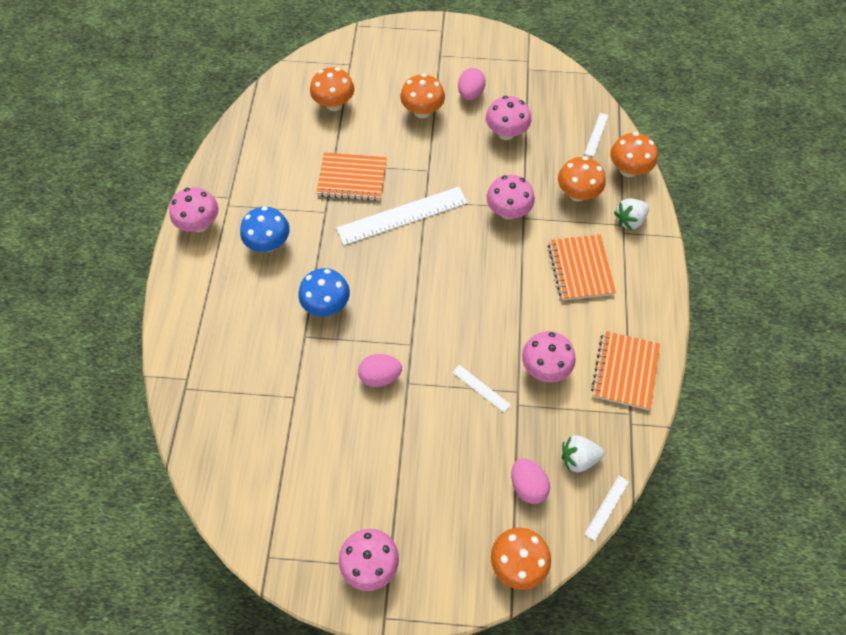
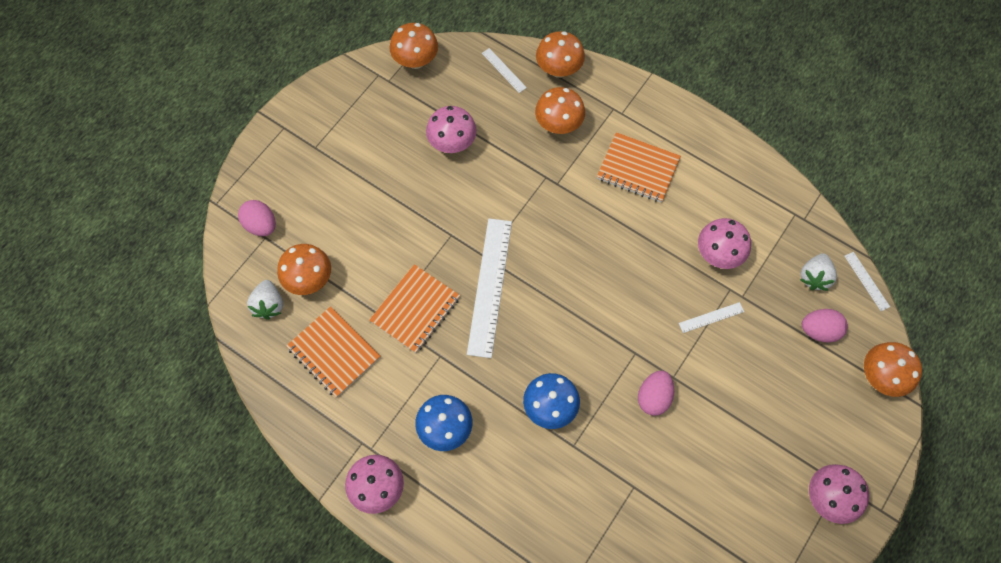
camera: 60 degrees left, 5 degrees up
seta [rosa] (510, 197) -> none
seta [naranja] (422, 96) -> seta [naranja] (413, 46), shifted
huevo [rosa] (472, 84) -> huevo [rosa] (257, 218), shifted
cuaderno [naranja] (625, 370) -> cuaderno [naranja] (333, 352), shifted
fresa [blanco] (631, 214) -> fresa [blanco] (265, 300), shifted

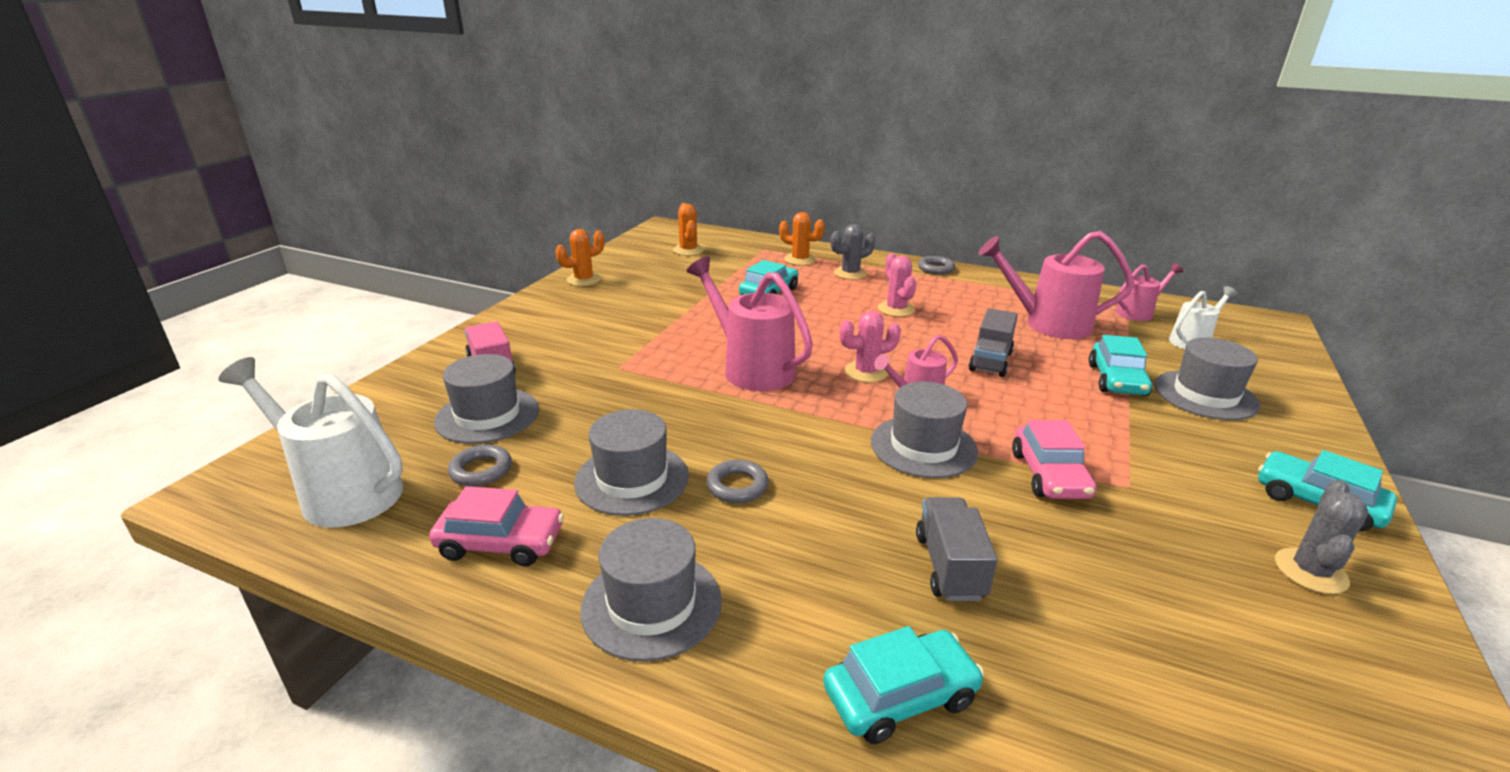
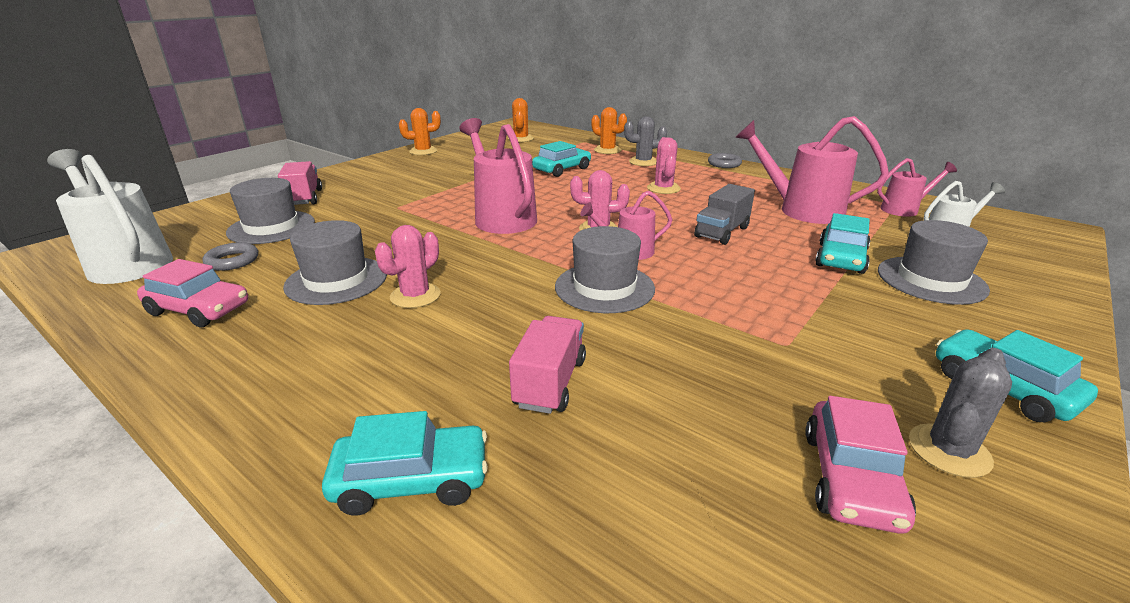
camera: 15 degrees right, 0 degrees up
sombrero [gris] (651, 590) -> none
coche [rosa] (1054, 459) -> coche [rosa] (860, 465), shifted
anillo [gris] (737, 481) -> cactus [rosa] (408, 266)
camión [gris] (957, 549) -> camión [rosa] (547, 365)

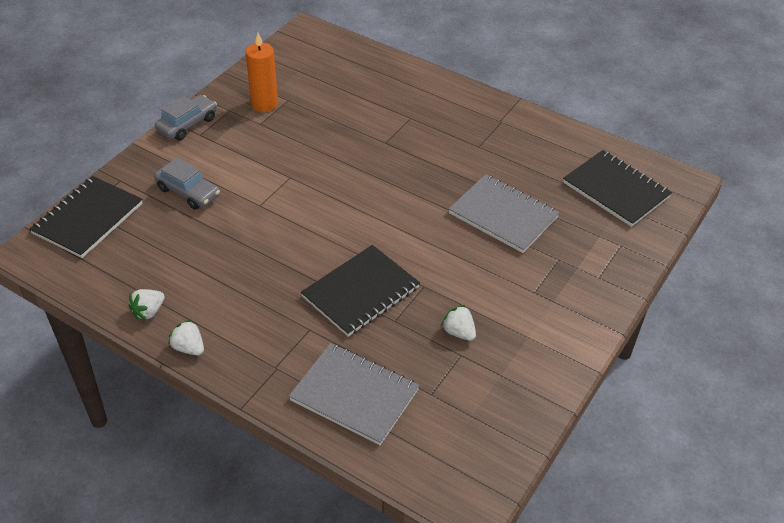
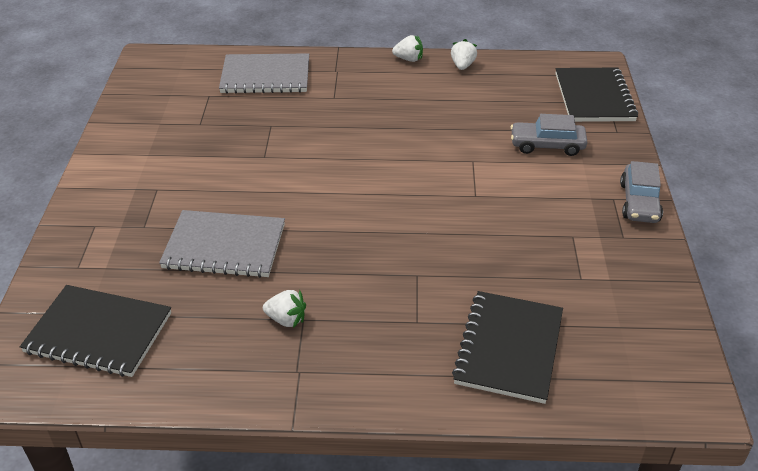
camera: 150 degrees right, 5 degrees down
vela [naranja] (262, 72) -> none
cuaderno [negro] (360, 291) -> cuaderno [negro] (507, 347), shifted
fresa [blanco] (458, 323) -> fresa [blanco] (284, 309), shifted

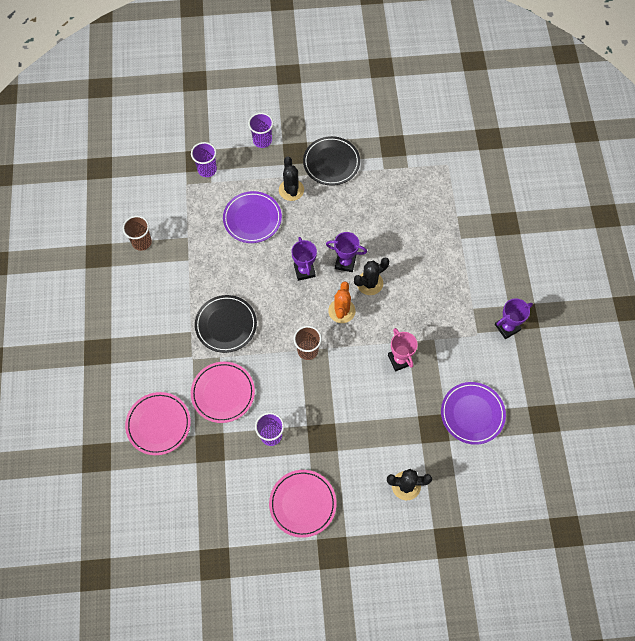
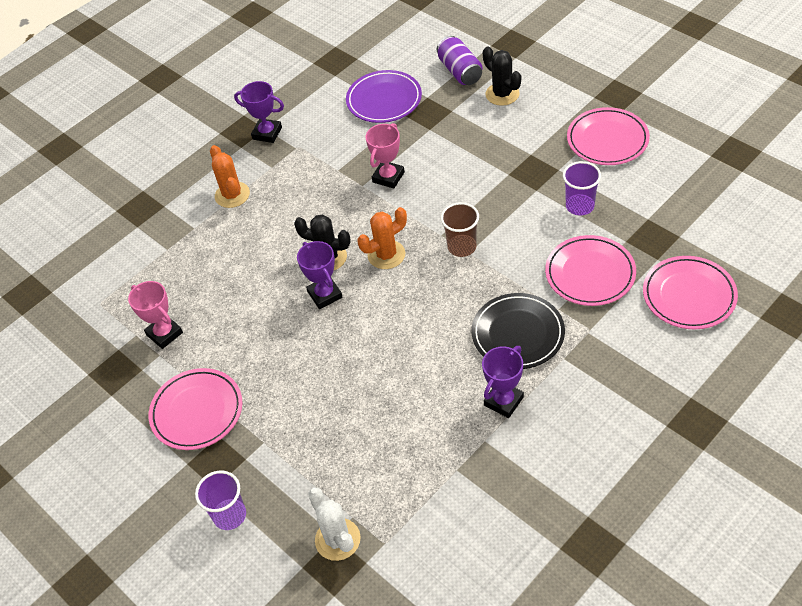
camera: 125 degrees left, 15 degrees down
vaso [marrón] (137, 233) -> none
plato [morado] (252, 217) -> none
cactus [negro] (291, 179) -> none
none -> trofeo [rosa] (155, 315)
none -> cactus [naranja] (230, 176)
none -> lata [morado] (459, 60)
trofeo [morado] (304, 259) -> trofeo [morado] (503, 382), shifted
vaso [morado] (204, 159) -> cactus [blanco] (334, 524)
plato [negro] (331, 161) -> plato [rosa] (195, 409)

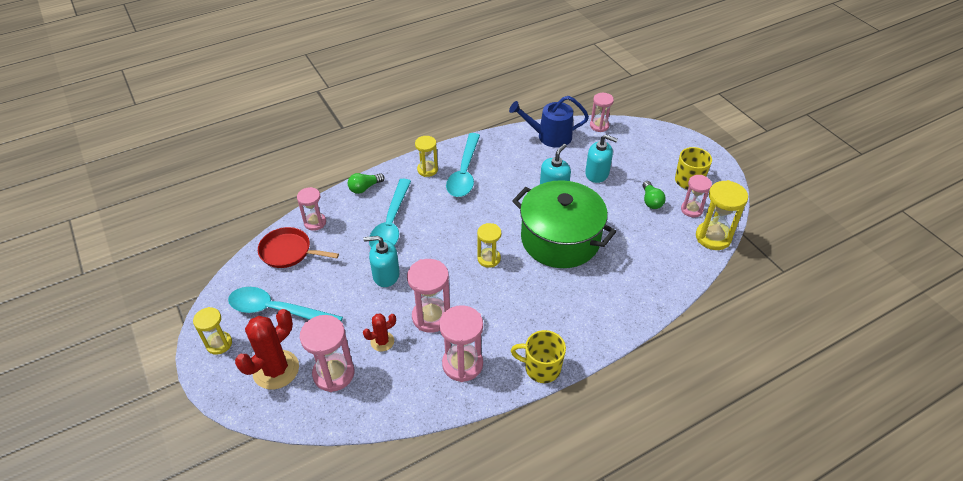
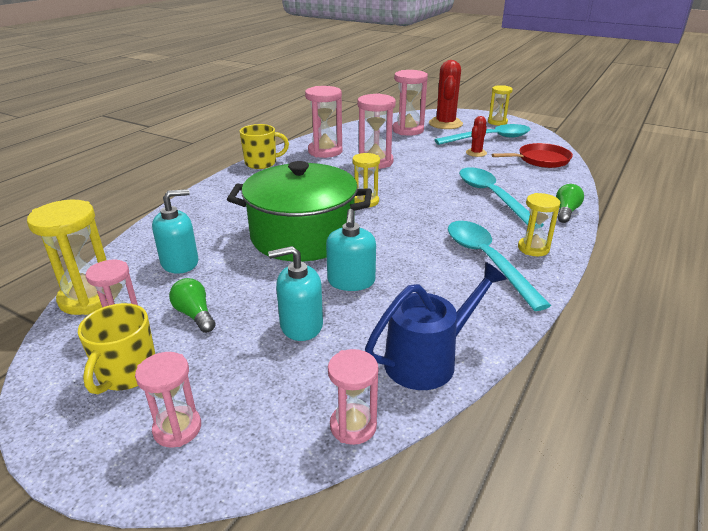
camera: 150 degrees right, 15 degrees down
reloj de arena [rosa] (311, 209) -> reloj de arena [rosa] (168, 399), shifted
cactus [rojo] (379, 333) -> cactus [rojo] (476, 136), shifted
dispensador de jabón [turquesa] (382, 261) -> dispensador de jabón [turquesa] (175, 231), shifted

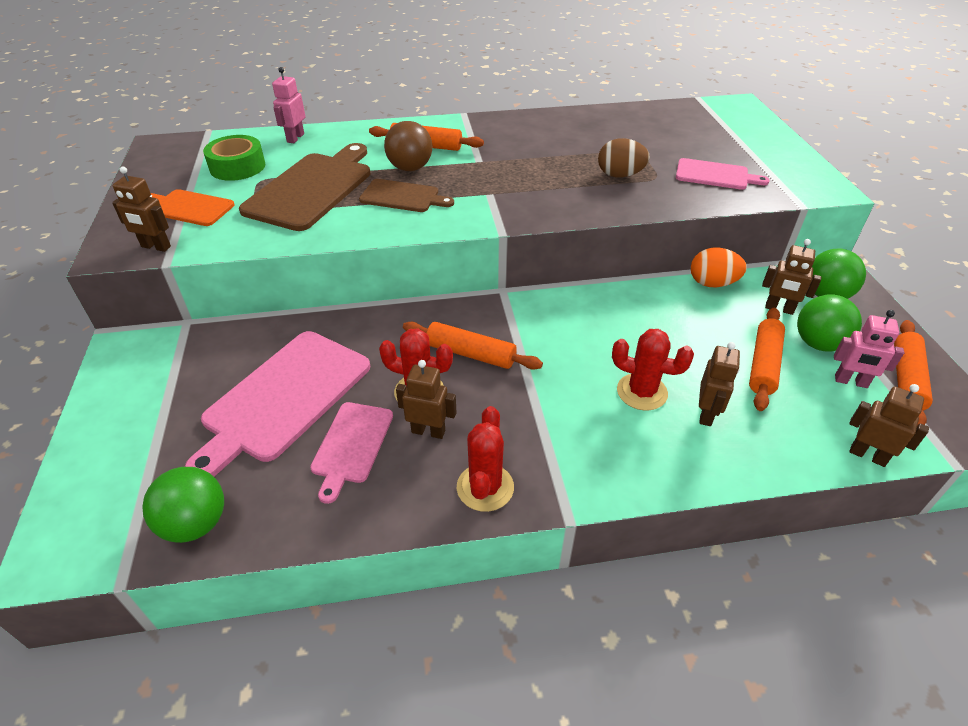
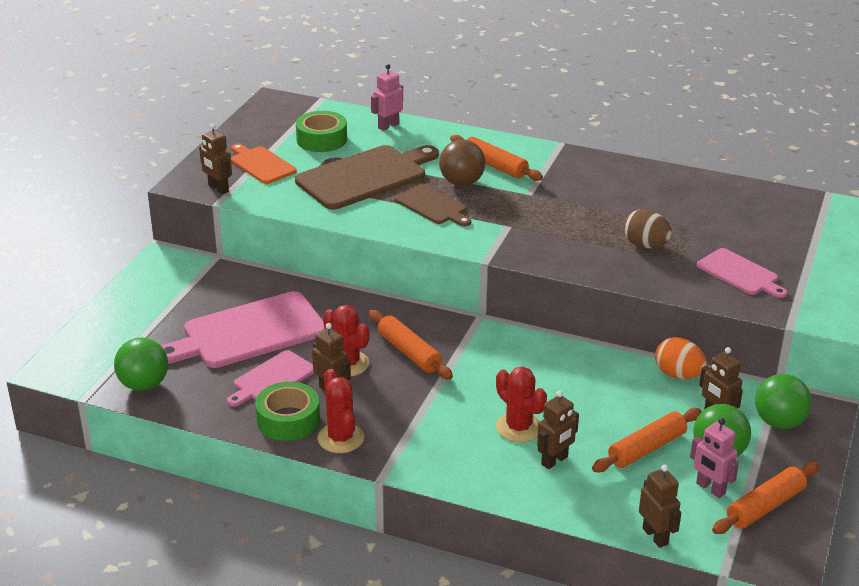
camera: 30 degrees right, 10 degrees down
none -> cinta adhesiva [verde] (287, 411)
cactus [rojo] (485, 459) -> cactus [rojo] (340, 411), 60 degrees counterclockwise

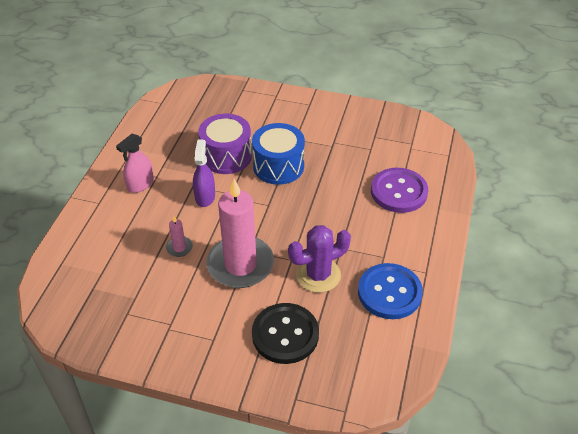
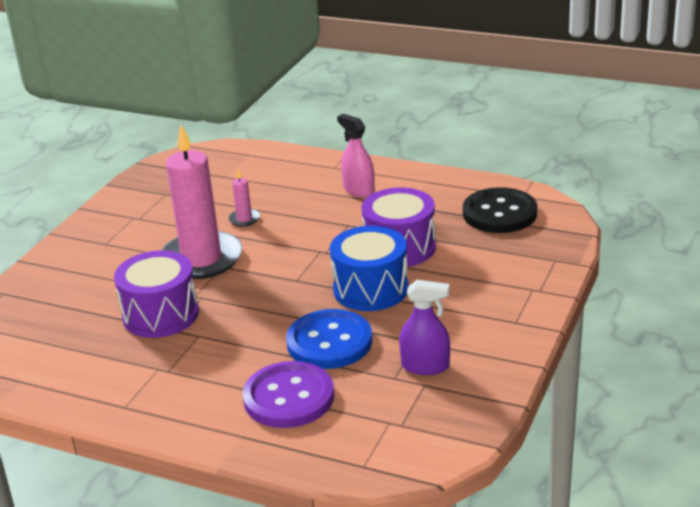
camera: 100 degrees right, 15 degrees down
pulverizador [morado] (204, 173) -> pulverizador [morado] (424, 327), shifted
botón [negro] (285, 333) -> botón [negro] (500, 210), shifted
botón [azul] (390, 291) -> botón [azul] (329, 339), shifted
cactus [morado] (319, 259) -> tambor [morado] (156, 294)

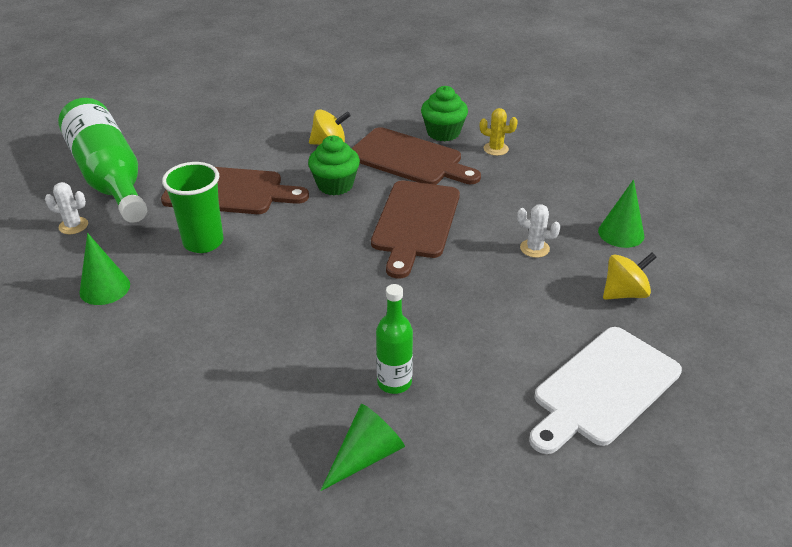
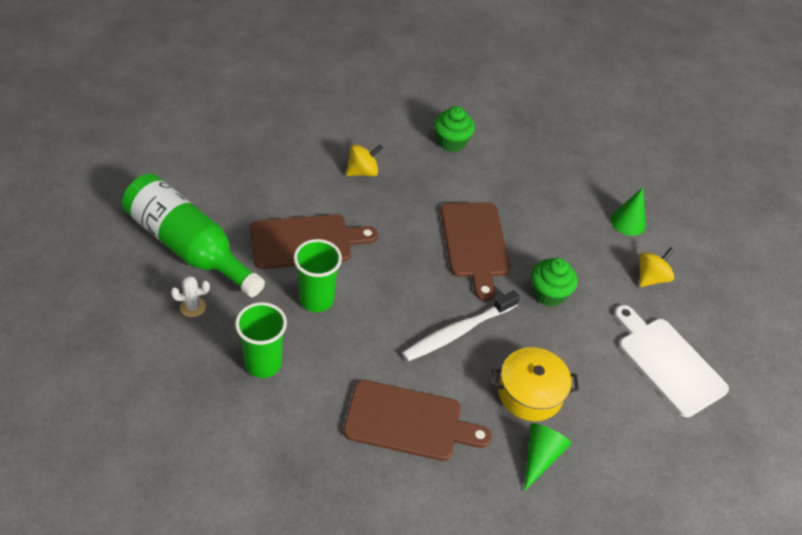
camera: 25 degrees left, 10 degrees up
cactus [amarillo] (499, 132) -> none
cactus [blanco] (539, 231) -> none
none -> cepillo de dientes [blanco] (461, 325)
magdalena [verde] (334, 165) -> magdalena [verde] (554, 282), shifted
tabla de cortar [marrón] (416, 156) -> tabla de cortar [marrón] (417, 420), shifted
cono [verde] (104, 269) -> vaso [verde] (261, 340)
botella [verde] (394, 339) -> olla [amarillo] (535, 384)
tabla de cortar [blanco] (605, 390) -> tabla de cortar [blanco] (671, 361), 120 degrees clockwise

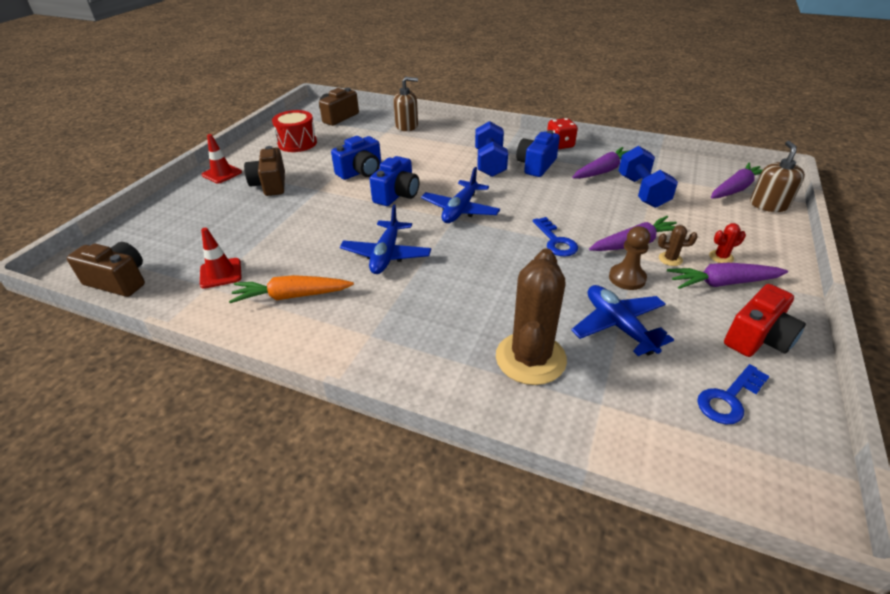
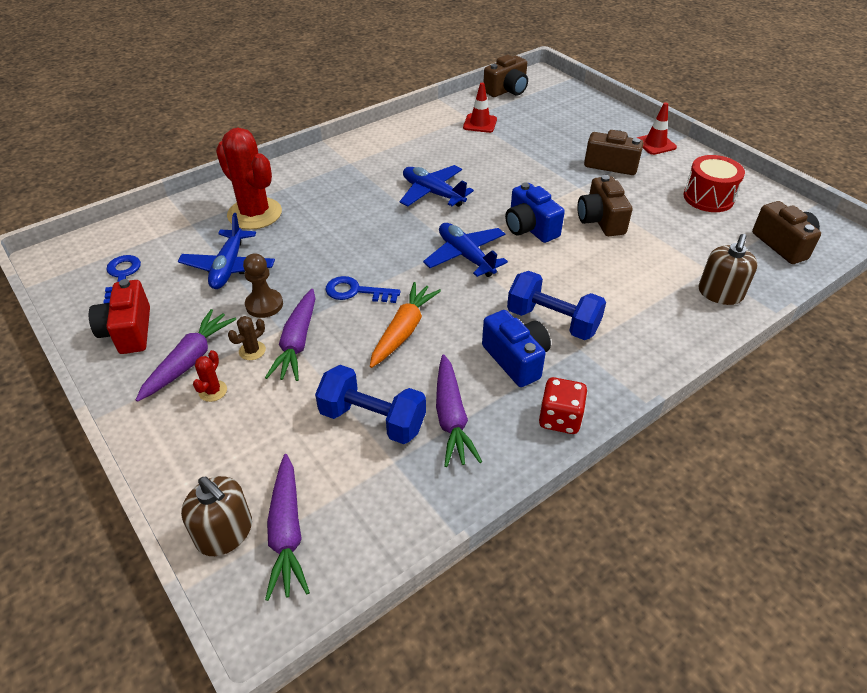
camera: 120 degrees right, 5 degrees up
zanahoria [naranja] (291, 289) -> zanahoria [naranja] (405, 325), shifted
cámara [azul] (356, 158) -> cámara [marrón] (604, 205)
cactus [marrón] (531, 317) -> cactus [rojo] (249, 179)
avión [azul] (622, 320) -> avión [azul] (226, 251), 90 degrees clockwise

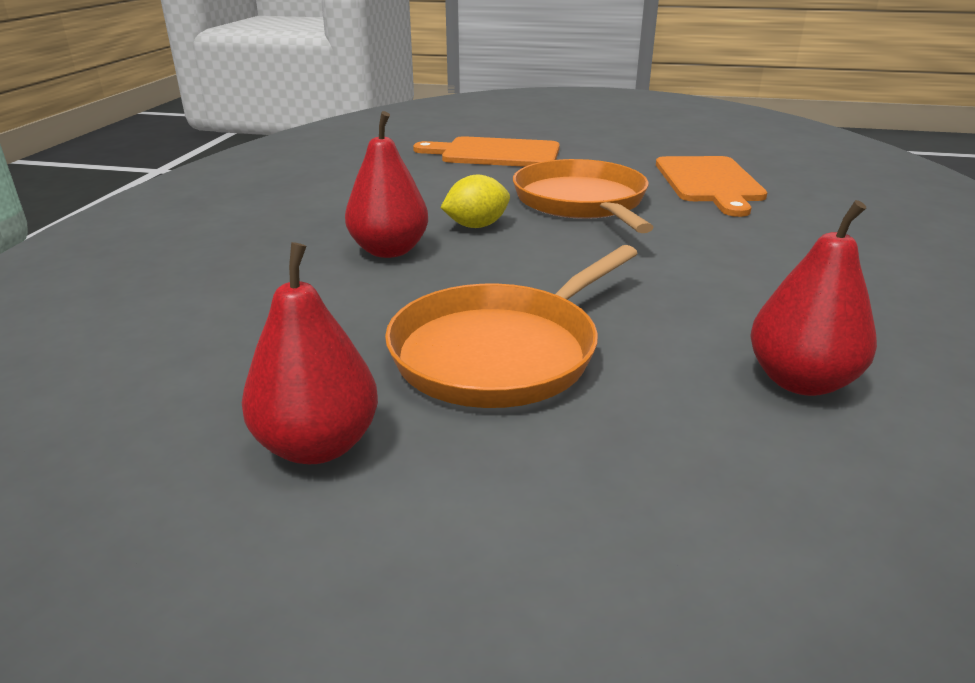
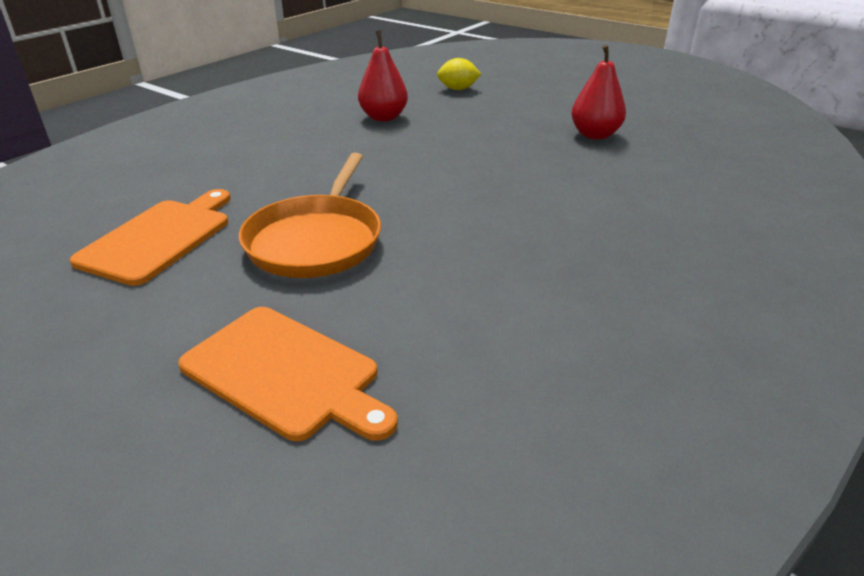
camera: 155 degrees left, 5 degrees up
pera [rojo] (386, 184) -> none
sartén [naranja] (511, 326) -> none
limón [amarillo] (475, 201) -> limón [amarillo] (459, 74), shifted

